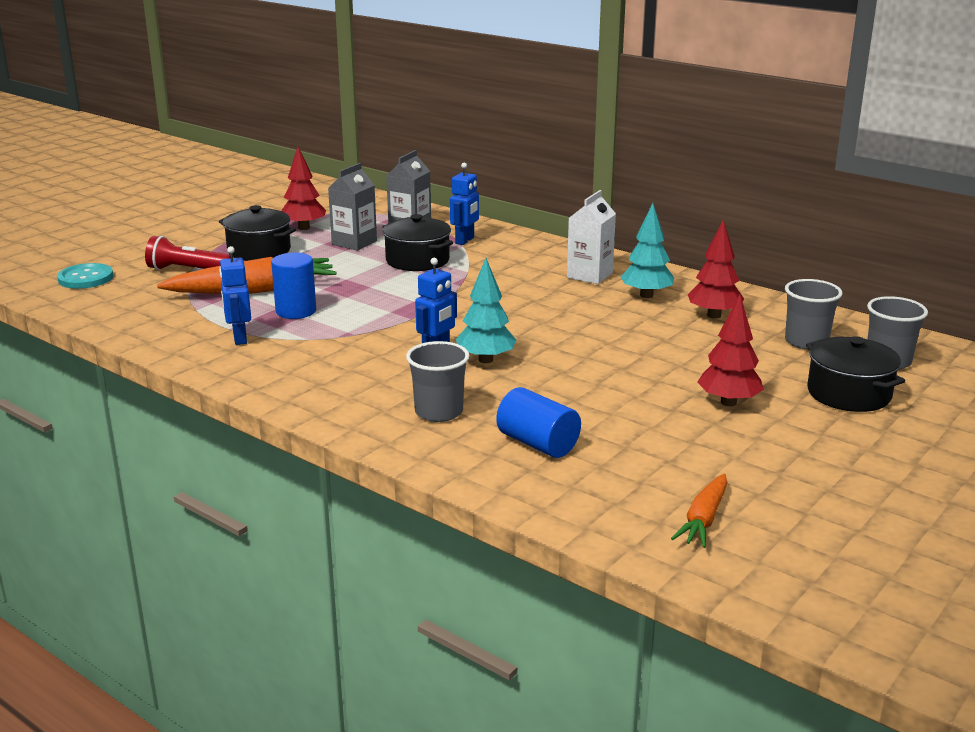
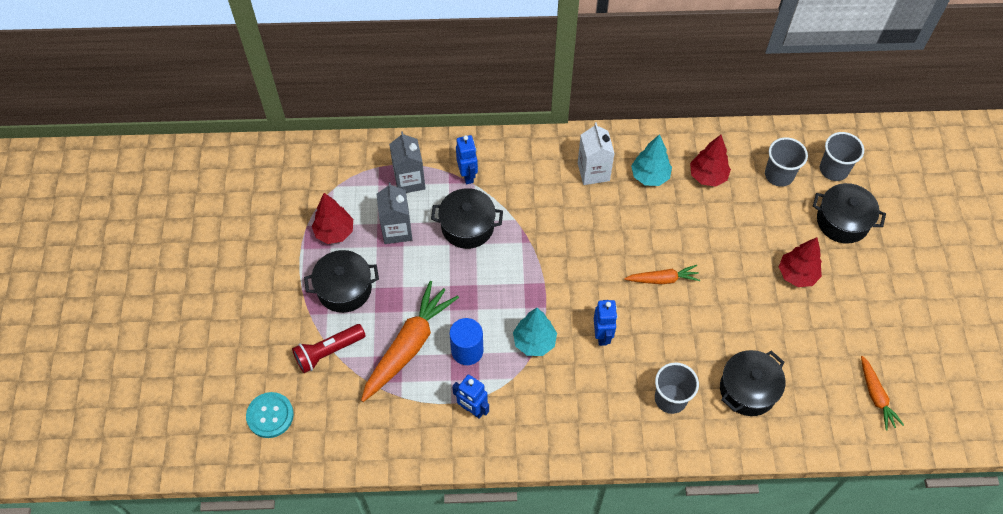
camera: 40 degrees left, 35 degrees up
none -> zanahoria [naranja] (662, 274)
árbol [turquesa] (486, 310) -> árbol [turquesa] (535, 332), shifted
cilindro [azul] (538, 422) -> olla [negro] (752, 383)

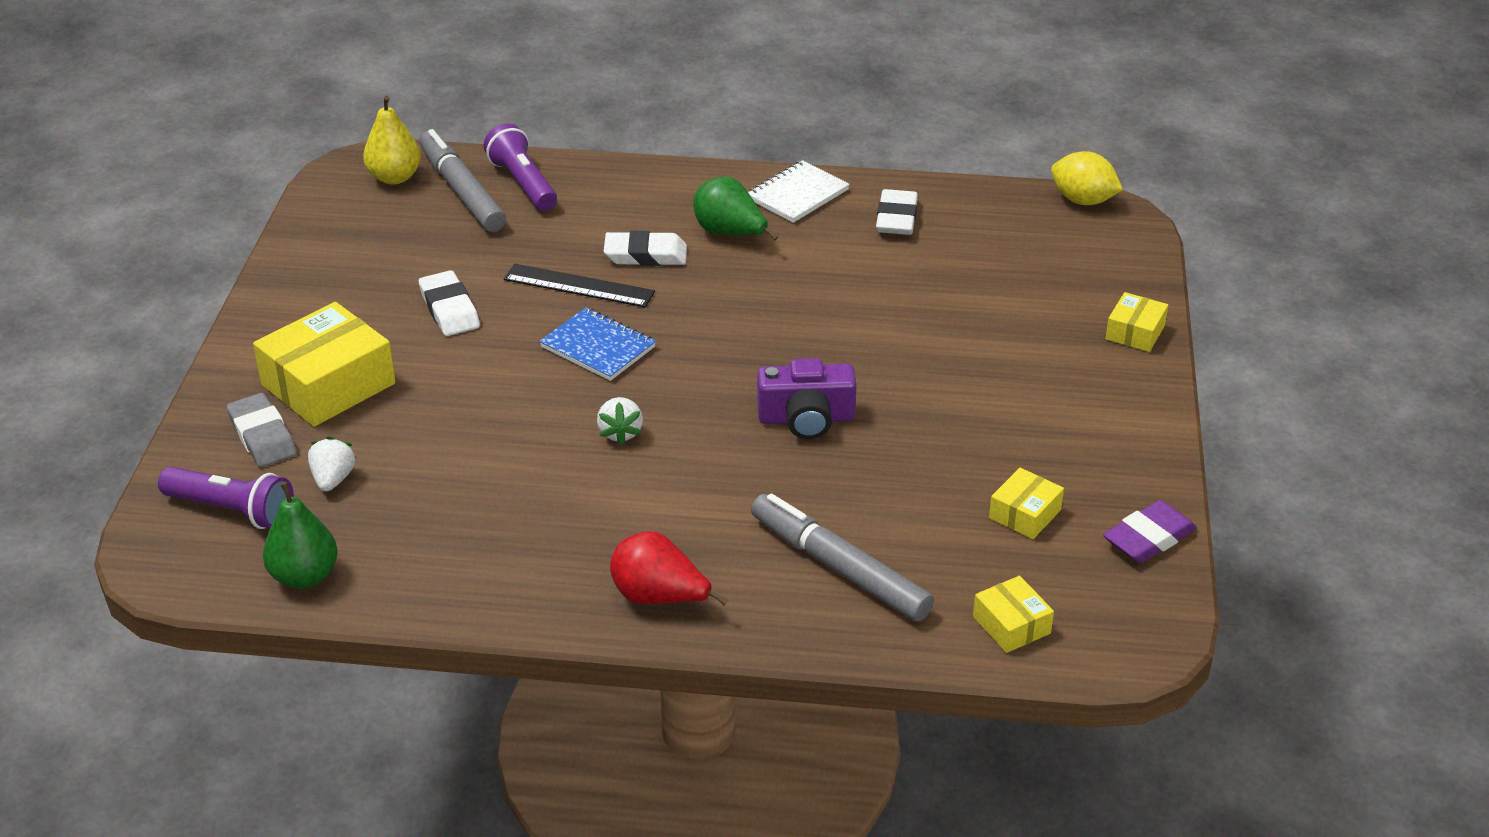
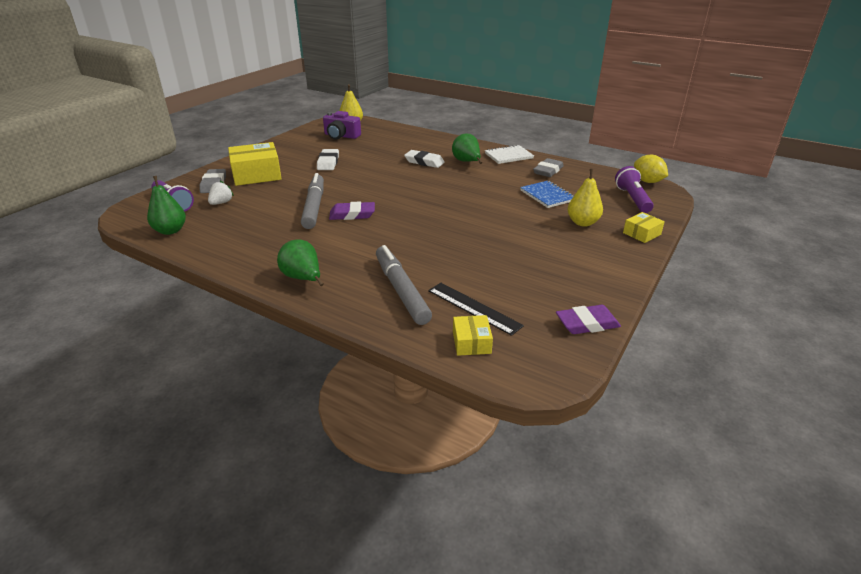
camera: 25 degrees right, 5 degrees down
caja [amarillo] (1026, 503) -> none
none -> pera [amarillo] (585, 198)
rotulador [gris] (462, 180) -> rotulador [gris] (312, 201), shifted
lámpara de mano [morado] (520, 167) -> lámpara de mano [morado] (634, 189), shifted
regla [negro] (579, 285) -> regla [negro] (476, 309), shifted
cuaderno [azul] (597, 344) -> cuaderno [azul] (547, 194), shifted
cámara [morado] (807, 399) -> cámara [morado] (342, 125), shifted
fresa [blanco] (620, 421) -> goma de borrar [morado] (352, 211)
pera [rojo] (669, 568) -> pera [verde] (300, 262)
goma de borrar [blanco] (897, 212) -> goma de borrar [gris] (548, 167)

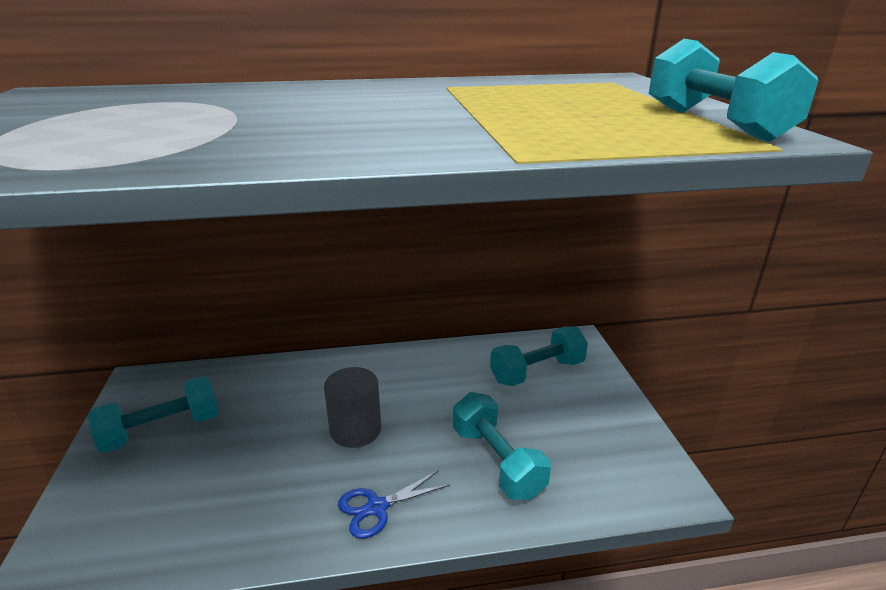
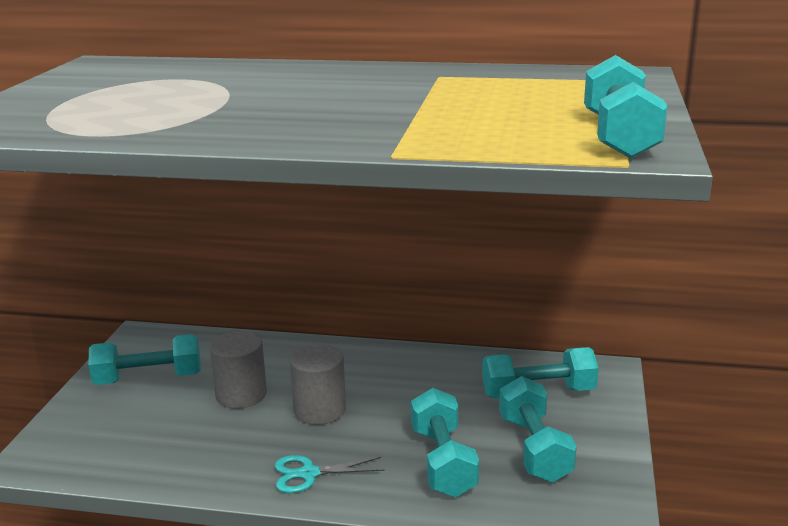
camera: 20 degrees right, 5 degrees down
none -> cilindro [gris] (238, 370)
none -> mancuerna [turquesa] (538, 429)
tijeras [azul] (394, 504) -> tijeras [turquesa] (329, 474)

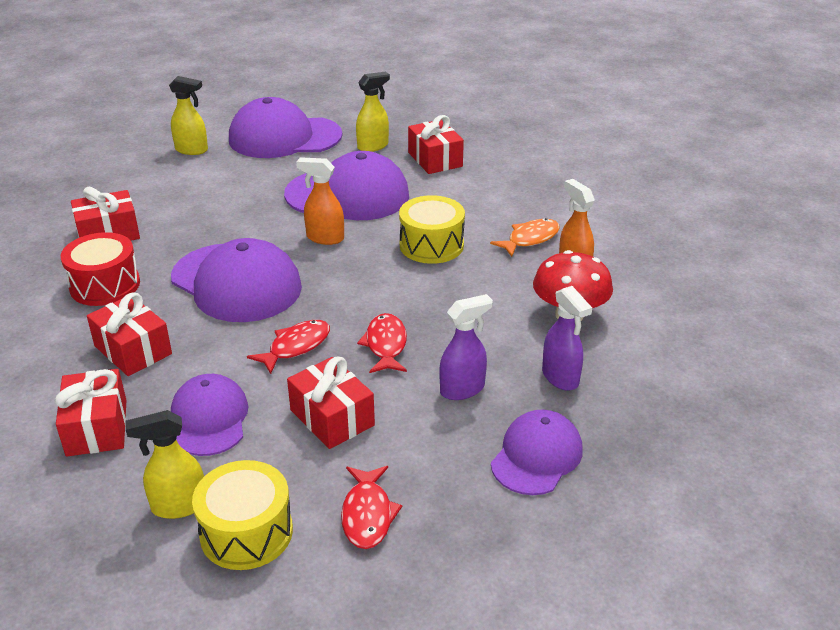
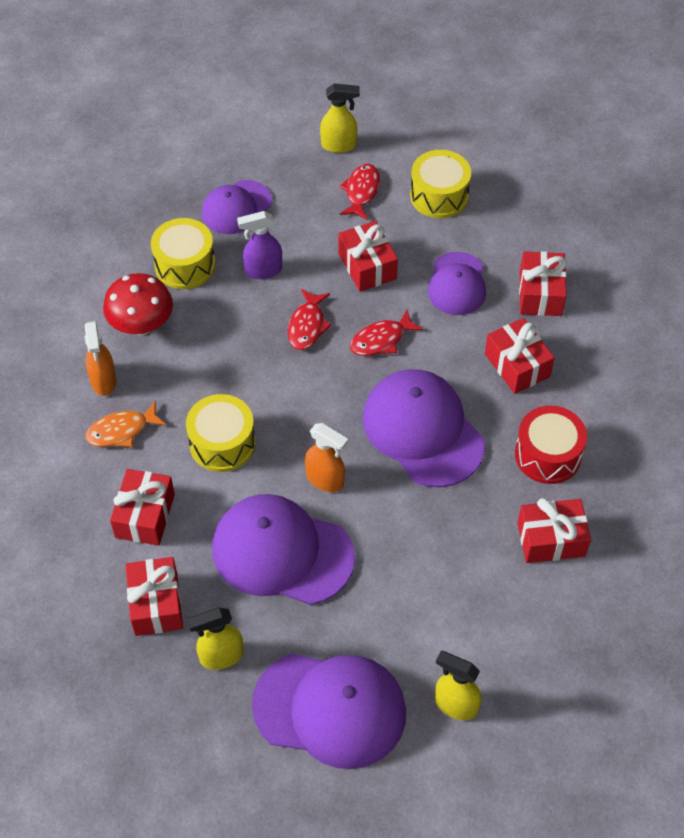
camera: 165 degrees left, 20 degrees up
none -> regalo [rojo] (142, 507)
pulverizador [amarillo] (165, 464) -> pulverizador [amarillo] (340, 118), shifted
pulverizador [morado] (567, 338) -> tambor [amarillo] (183, 253)

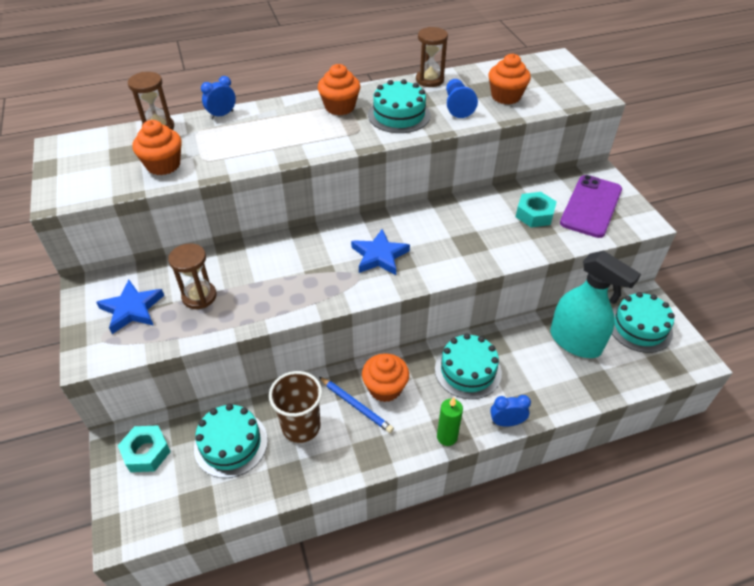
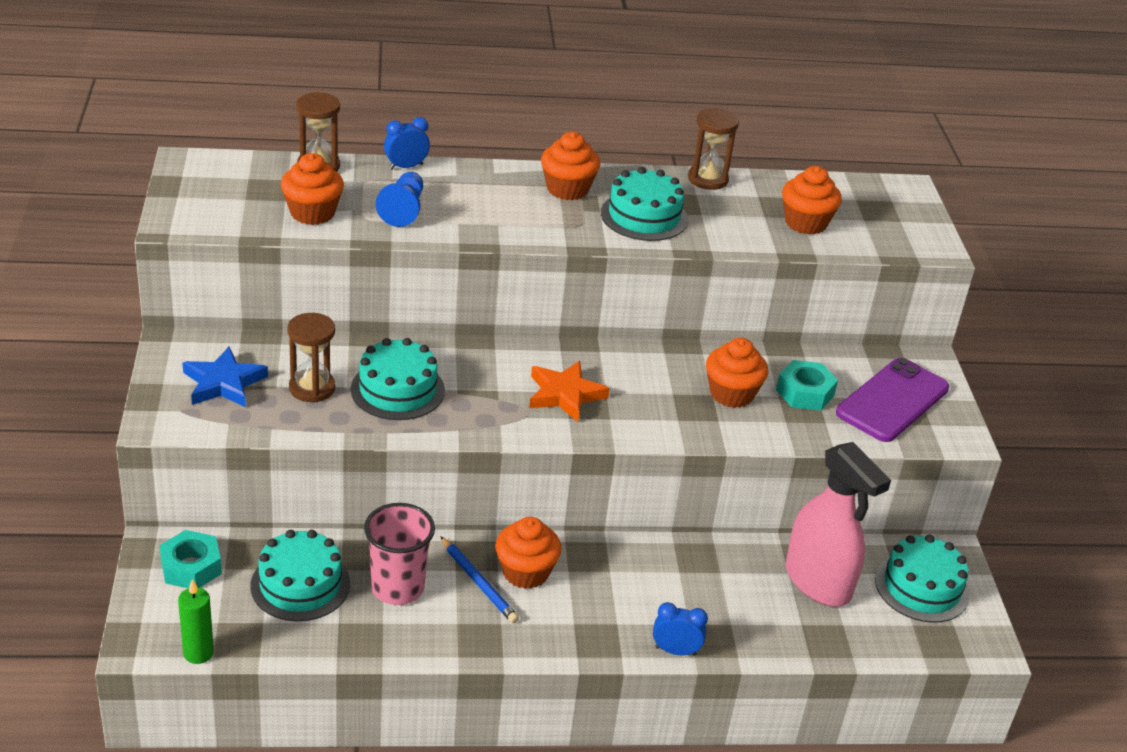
camera: 10 degrees right, 10 degrees down
none -> magdalena [naranja] (737, 373)
tarta [turquesa] (468, 366) -> tarta [turquesa] (398, 379), shifted
vela [verde] (450, 421) -> vela [verde] (196, 621), shifted
peón [azul] (462, 98) -> peón [azul] (399, 199), shifted
vaso [marrón] (295, 407) -> vaso [rosa] (399, 554)
estrella [azul] (380, 252) -> estrella [naranja] (569, 391)
pulverizador [turquesa] (595, 304) -> pulverizador [rosa] (838, 524)

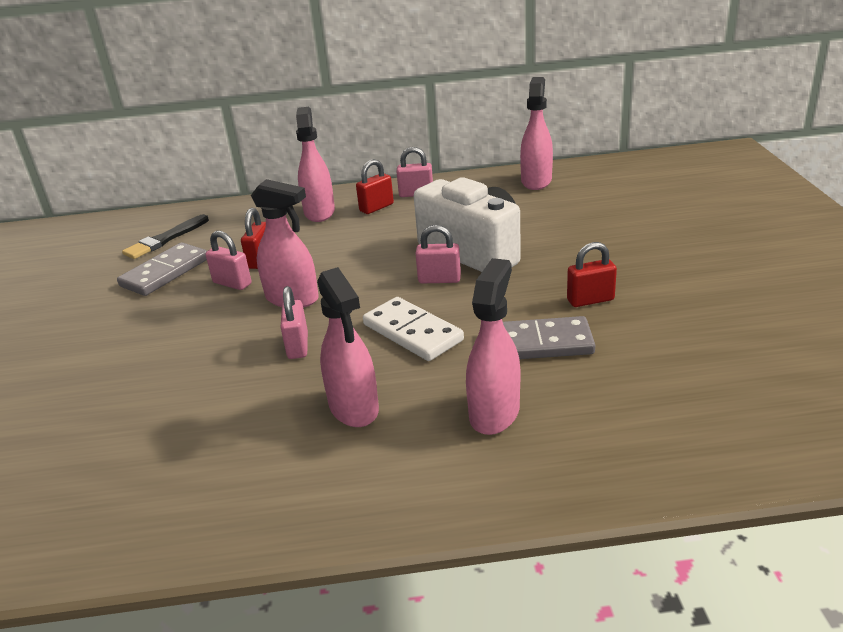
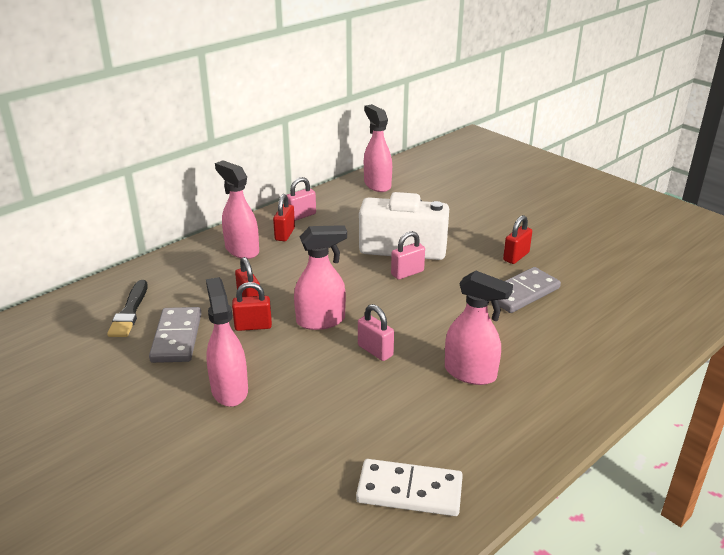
camera: 40 degrees left, 0 degrees up
ficha de dominó [blanco] (413, 329) -> ficha de dominó [blanco] (409, 487), shifted
pulverizador [rosa] (493, 346) -> pulverizador [rosa] (227, 342), shifted
candado [rosa] (229, 260) -> candado [rojo] (252, 306)

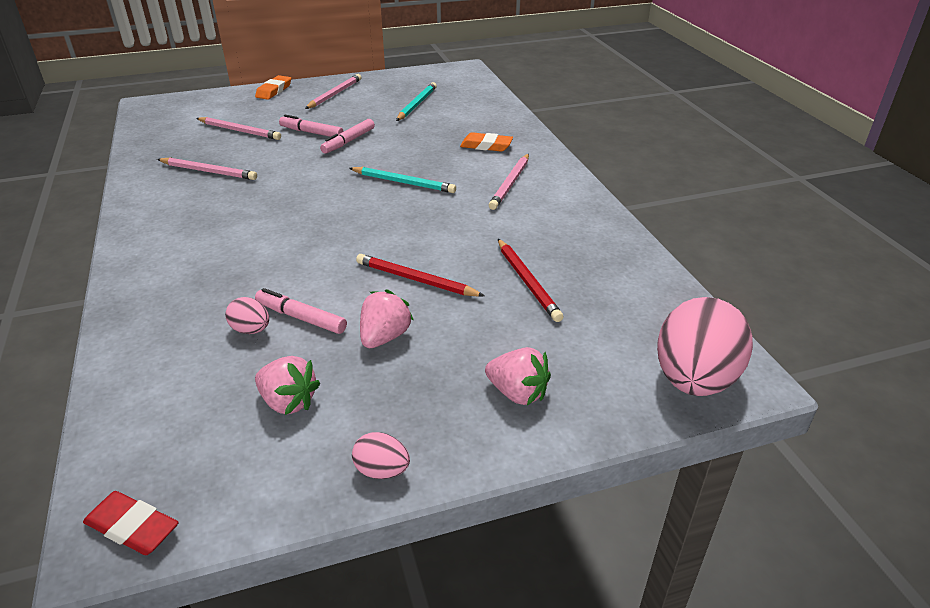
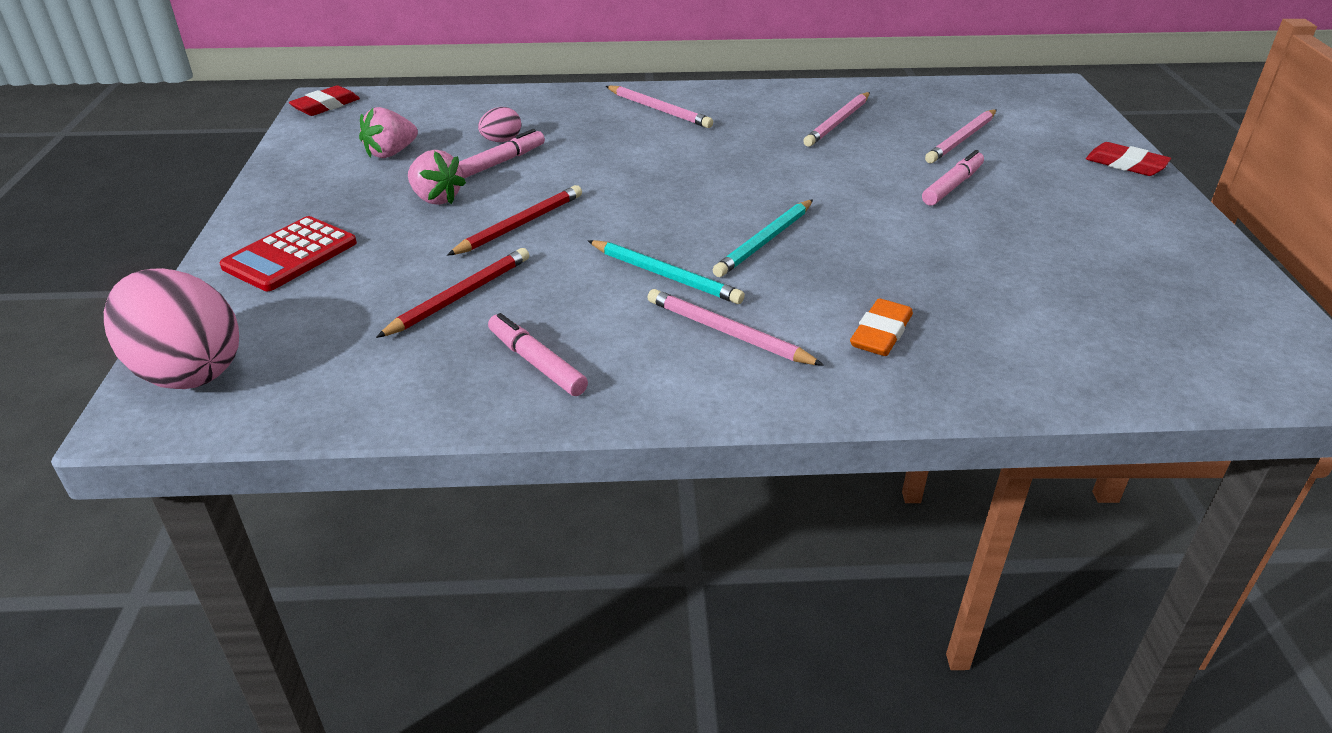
camera: 105 degrees right, 0 degrees up
huevo [rosa] (381, 455) -> none
lápiz [rosa] (333, 91) -> lápiz [rosa] (659, 106), shifted
rotulador [rosa] (347, 136) -> rotulador [rosa] (538, 354), shifted
lápiz [turquesa] (416, 101) -> lápiz [turquesa] (666, 272), shifted
fresa [rosa] (518, 376) -> calculadora [rojo] (288, 253)
goma de borrar [naranja] (273, 87) -> goma de borrar [rojo] (1128, 159)
lápiz [rojo] (530, 280) -> lápiz [rojo] (452, 293), 135 degrees clockwise

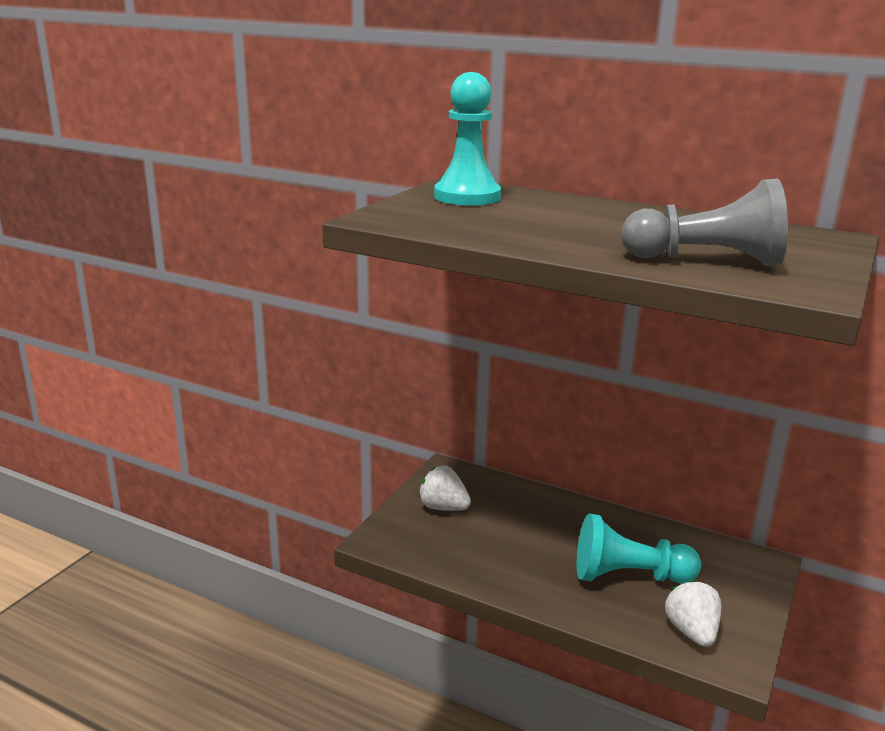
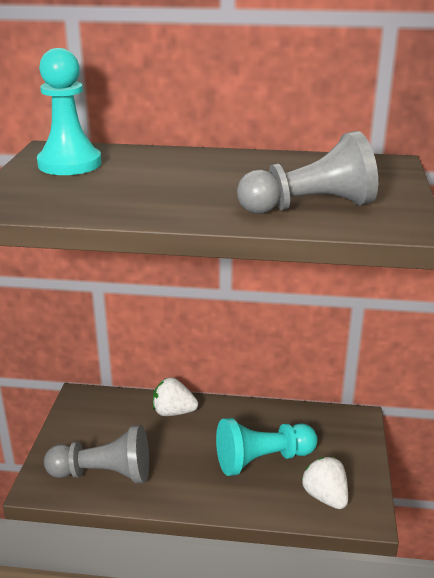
camera: 20 degrees left, 5 degrees up
none -> peón [gris] (96, 454)
fresa [blanco] (445, 488) -> fresa [blanco] (175, 396), shifted

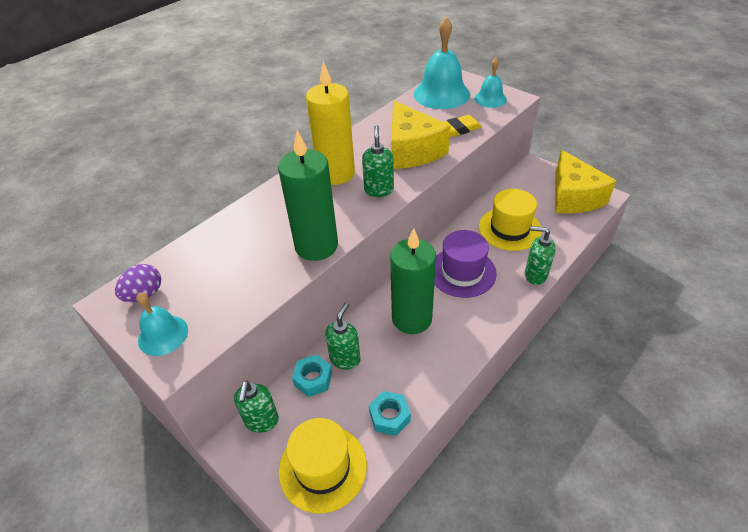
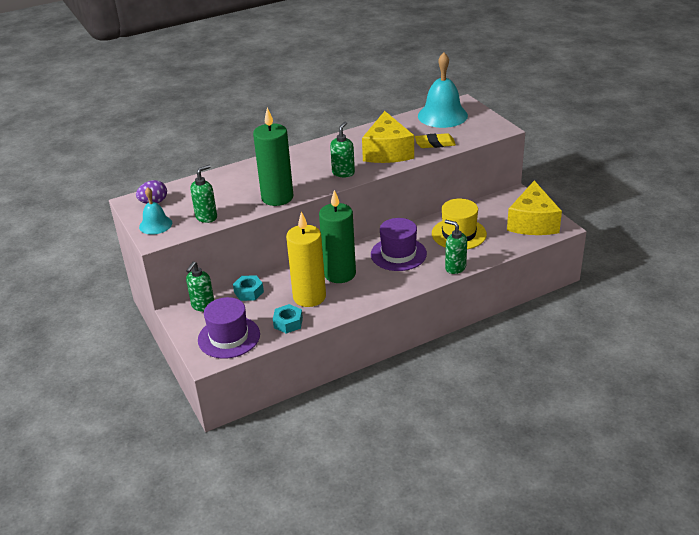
camera: 20 degrees right, 10 degrees down
campana [turquesa] (490, 83) -> none
vela [amarillo] (330, 123) -> vela [amarillo] (306, 259), shifted
dispensador de jabón [verde] (342, 336) -> dispensador de jabón [verde] (203, 194), shifted
sombrero [amarillo] (323, 465) -> sombrero [morado] (229, 328)

